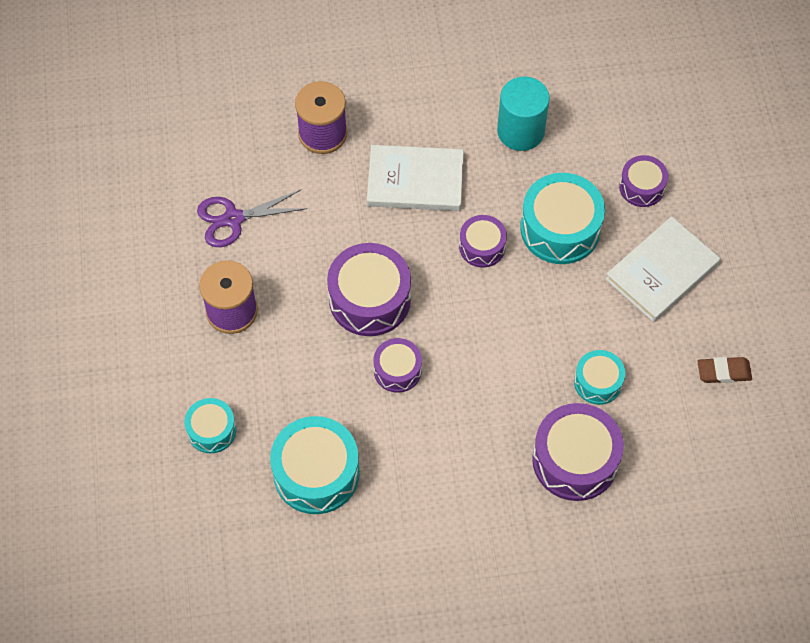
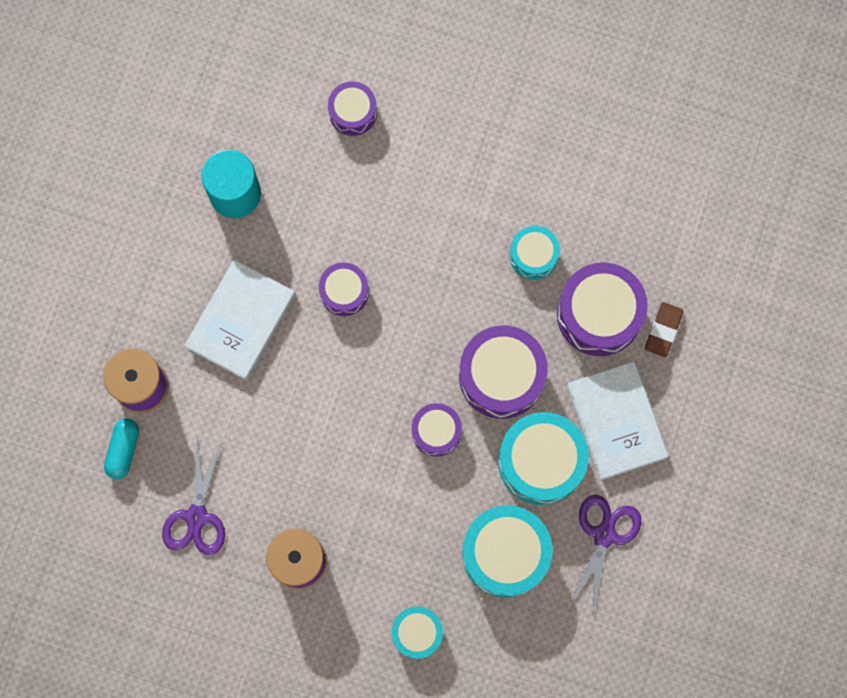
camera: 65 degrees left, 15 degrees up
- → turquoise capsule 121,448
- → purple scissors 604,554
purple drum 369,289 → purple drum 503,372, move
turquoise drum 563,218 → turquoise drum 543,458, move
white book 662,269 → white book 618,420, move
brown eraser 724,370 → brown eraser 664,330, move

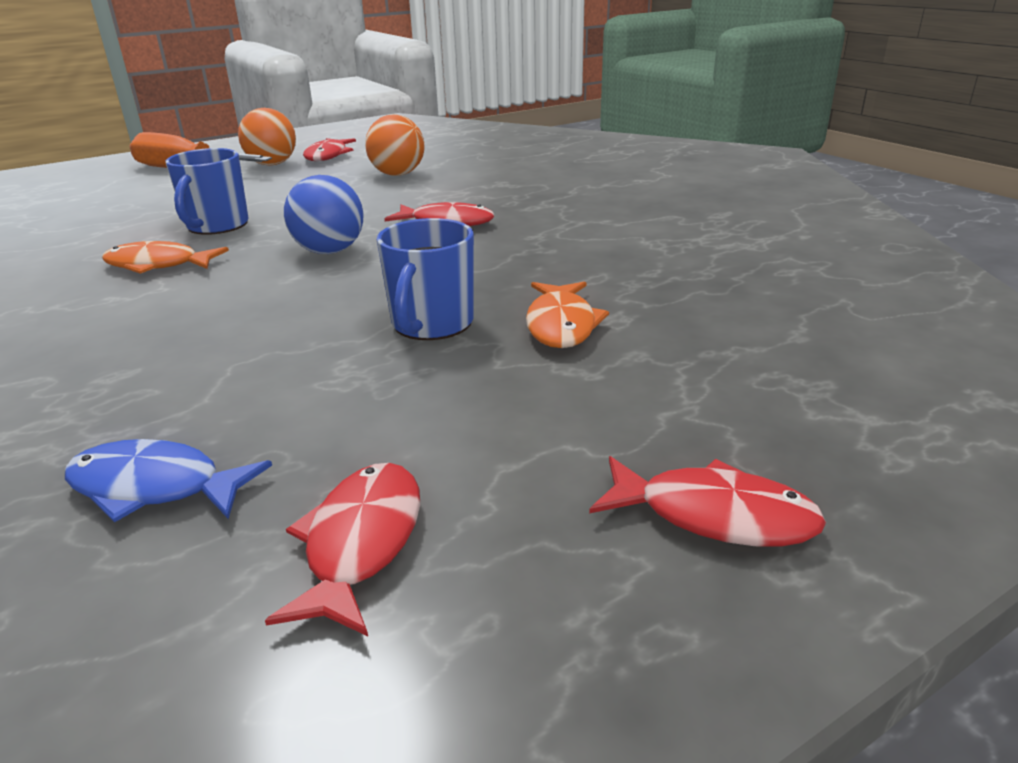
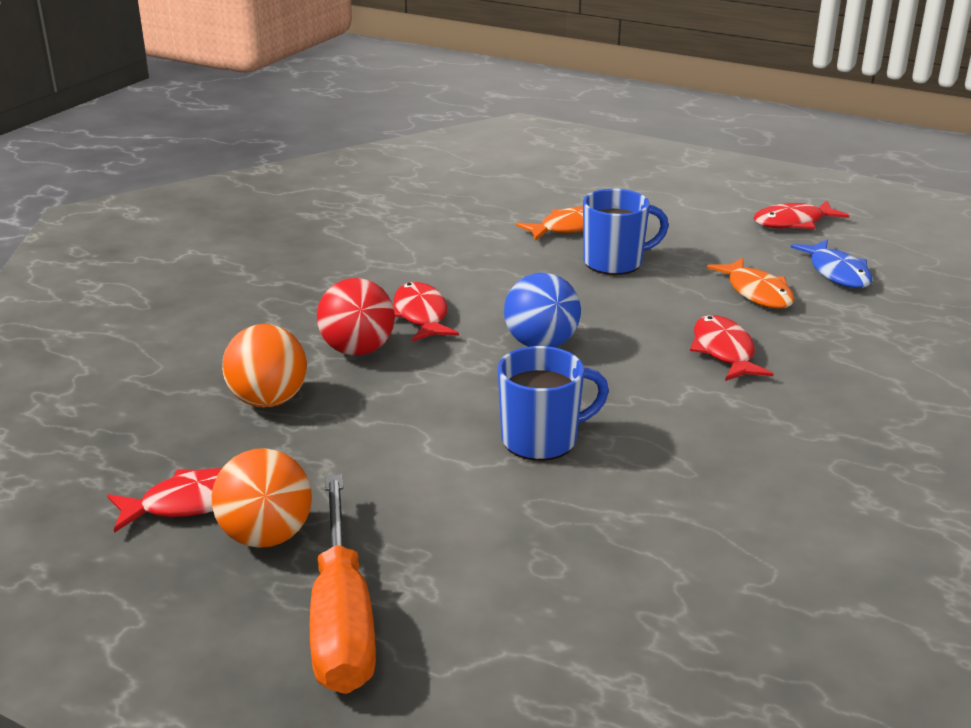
camera: 120 degrees left, 0 degrees up
- → red ball 356,317
orange fish 165,257 → orange fish 751,283, move
red fish 707,501 → red fish 731,348, move

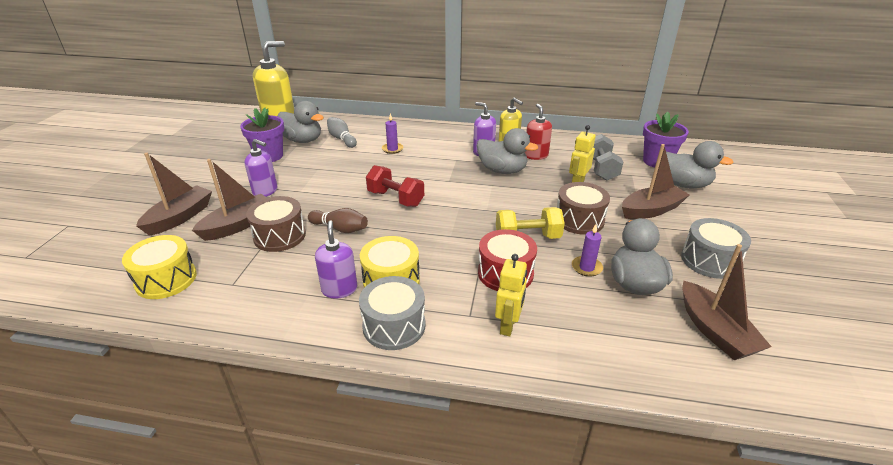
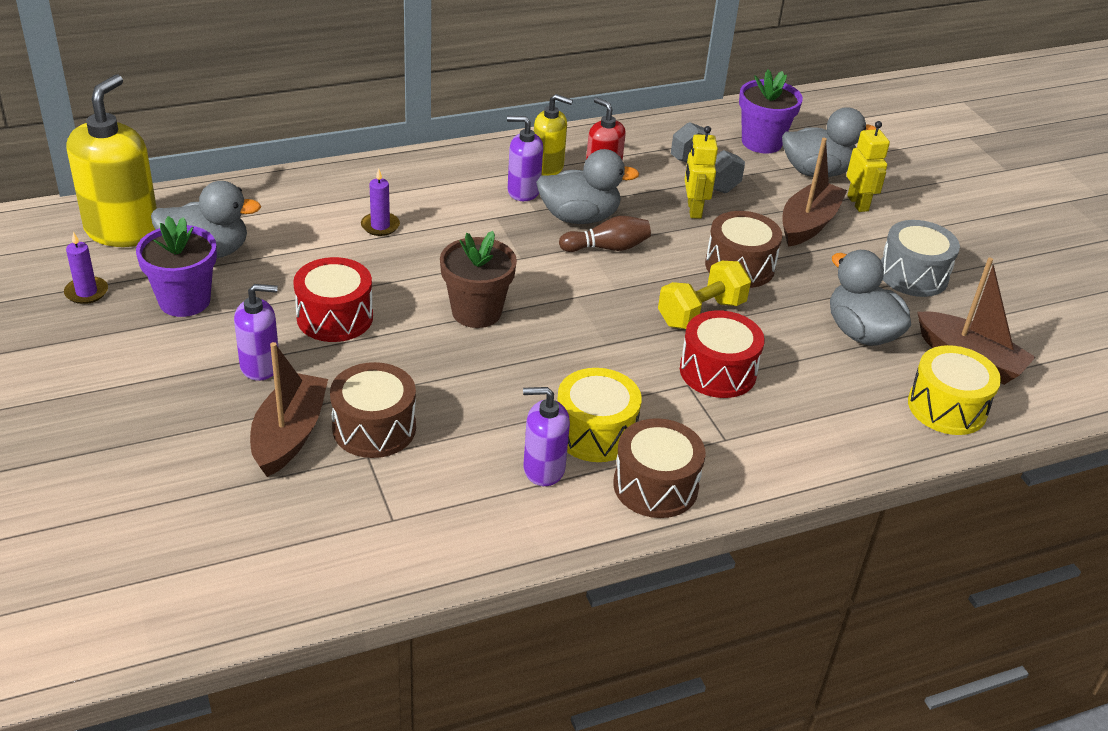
camera: 35 degrees left, 5 degrees up
brown boat 174,194 → -
grey bowling pin 342,132 → -
- → red drum 333,299
yellow drum 159,267 → yellow drum 954,390, move
brown bowling pin 338,220 → brown bowling pin 605,234, move
yellow robot 511,295 → yellow robot 868,166, move
purple candle 587,250 → purple candle 86,268, move
red dumbbell 395,186 → brown flower pot 478,279
grey drum 392,313 → brown drum 659,468
purple soap dispenser 336,259 → purple soap dispenser 546,436, 45 degrees counterclockwise

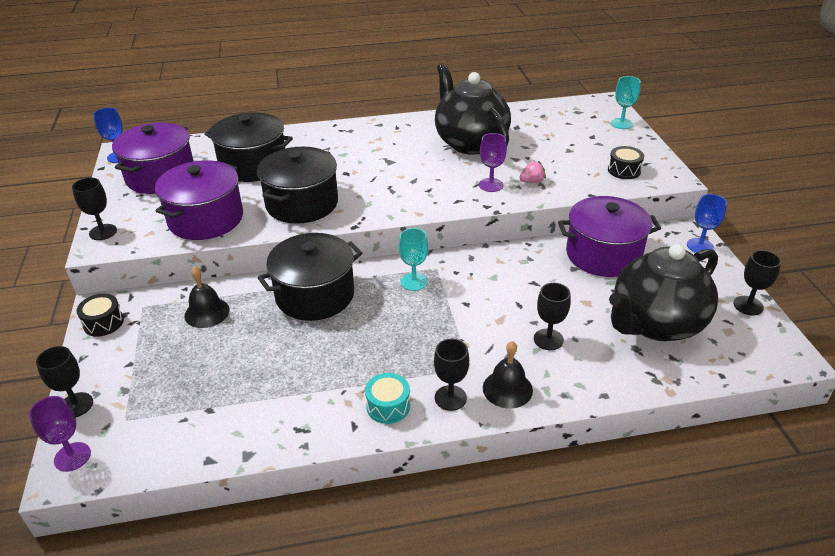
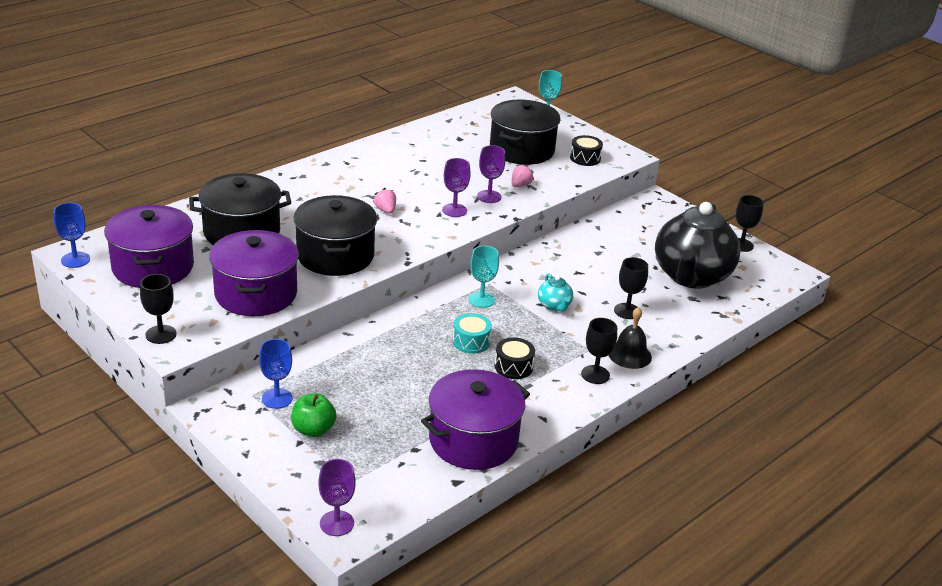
camera: 35 degrees left, 5 degrees down
black goblet 64,382 → -
black bell 207,297 → -
black teapot 473,109 → -
- → green apple 313,415
- → pink strawberry 384,201
- → purple goblet 456,187
- → turquoise teapot 555,292
black drum 100,315 → black drum 515,358, move
black pot 310,277 → black pot 525,132, move
turquoise drum 387,398 → turquoise drum 472,333, move
purple pot 609,236 → purple pot 475,419, move
blue goblet 707,223 → blue goblet 276,374, move

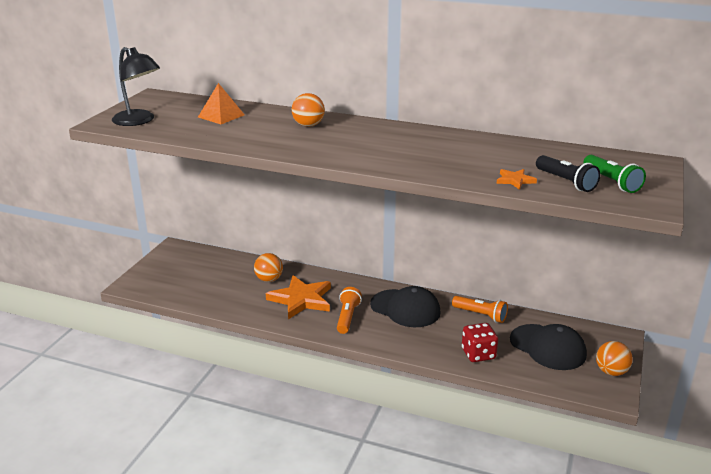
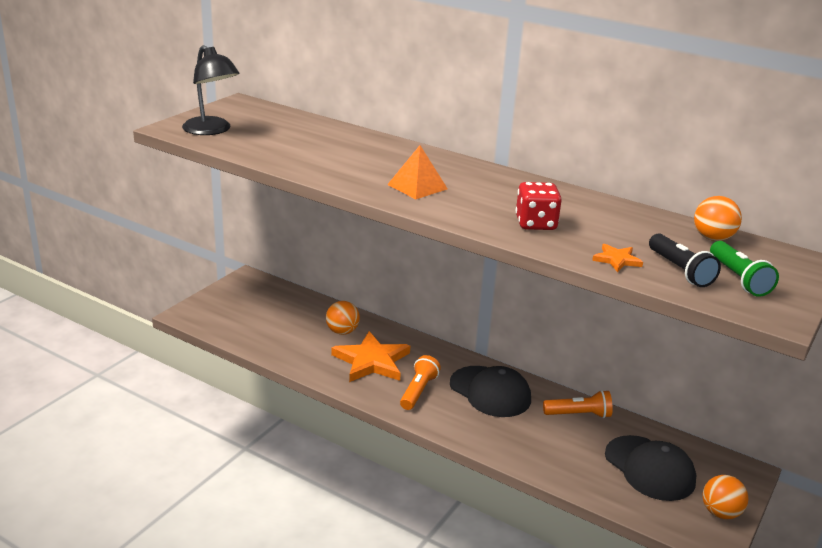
camera: 10 degrees right, 0 degrees up
orange pyramid 221,103 → orange pyramid 417,172, move
orange ball 308,110 → orange ball 718,218, move
red dice 480,342 → red dice 539,206, move
orange flashlight 480,309 → orange flashlight 578,404, 45 degrees counterclockwise

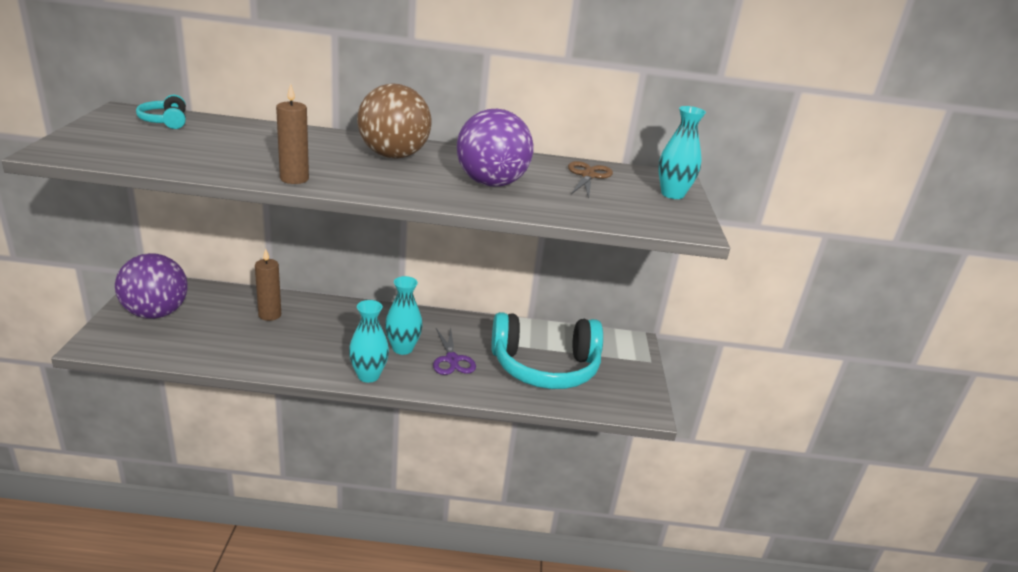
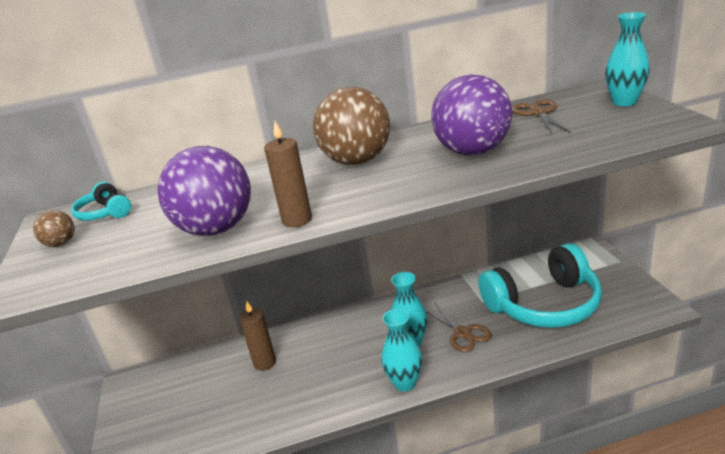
camera: 10 degrees left, 0 degrees up
- → brown ball 54,228
purple ball 151,286 → purple ball 204,191, move
purple scissors 454,351 → brown scissors 458,327

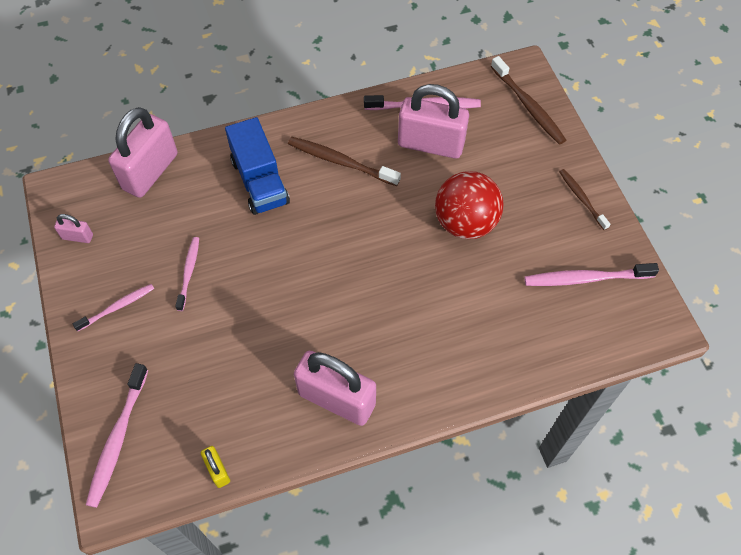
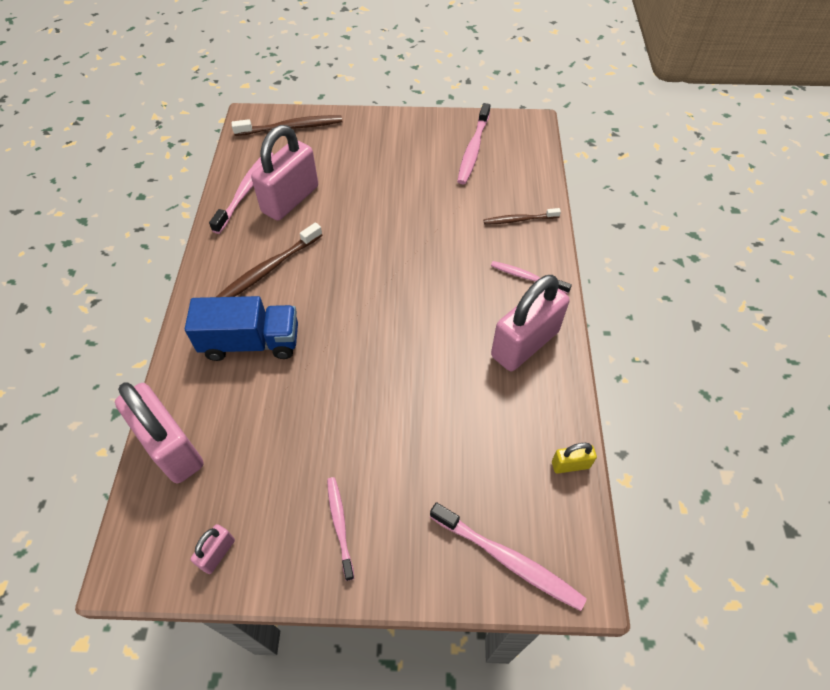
camera: 70 degrees left, 5 degrees down
red ball 469,205 → -
pink toothbrush 187,274 → pink toothbrush 531,277, move
brown toothbrush 584,199 → brown toothbrush 522,216, move

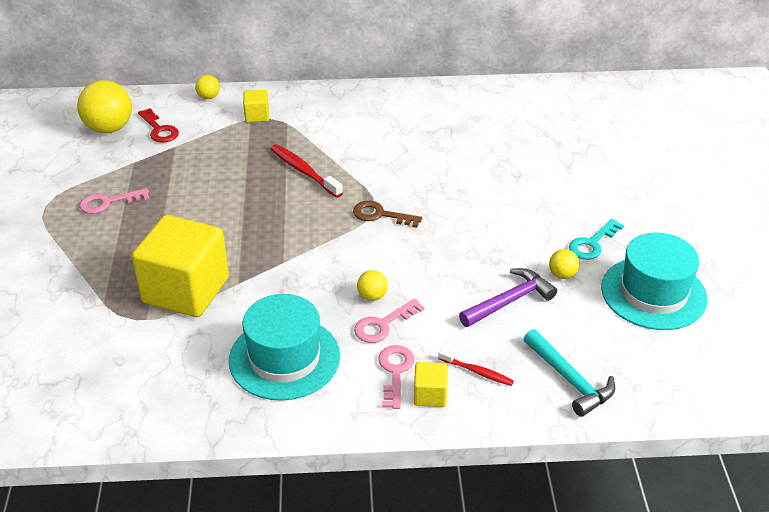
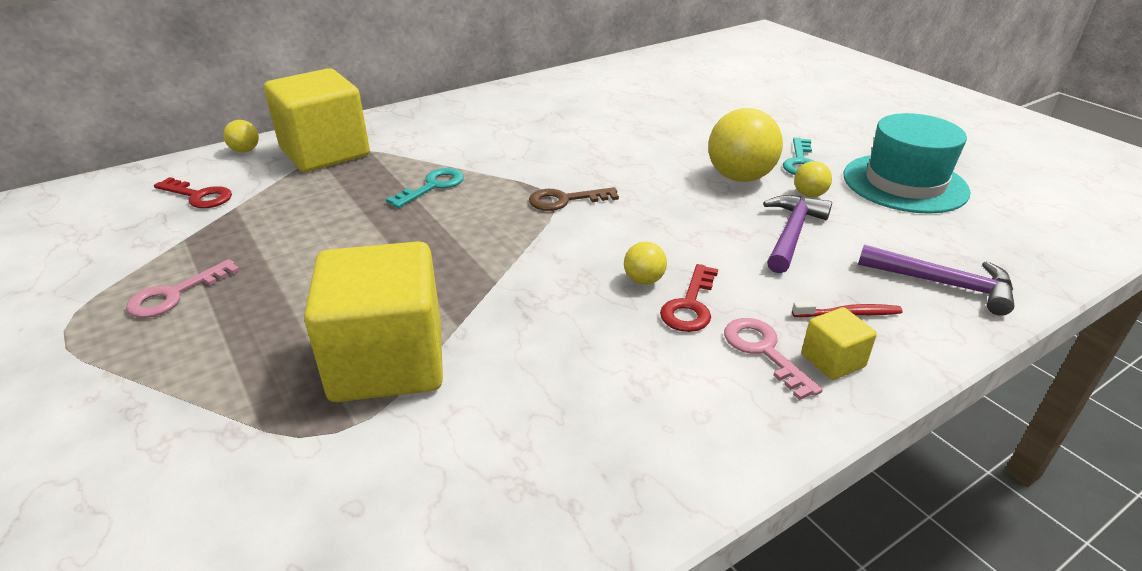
camera: 30 degrees left, 5 degrees down
turquoise hat 284,347 → -
yellow ball 104,106 → yellow ball 745,145, move
red toothbrush 306,171 → turquoise key 425,188
pink key 389,321 → red key 689,298
turquoise hammer 569,373 → purple hammer 936,280
yellow cube 256,106 → yellow cube 317,120, x2.31

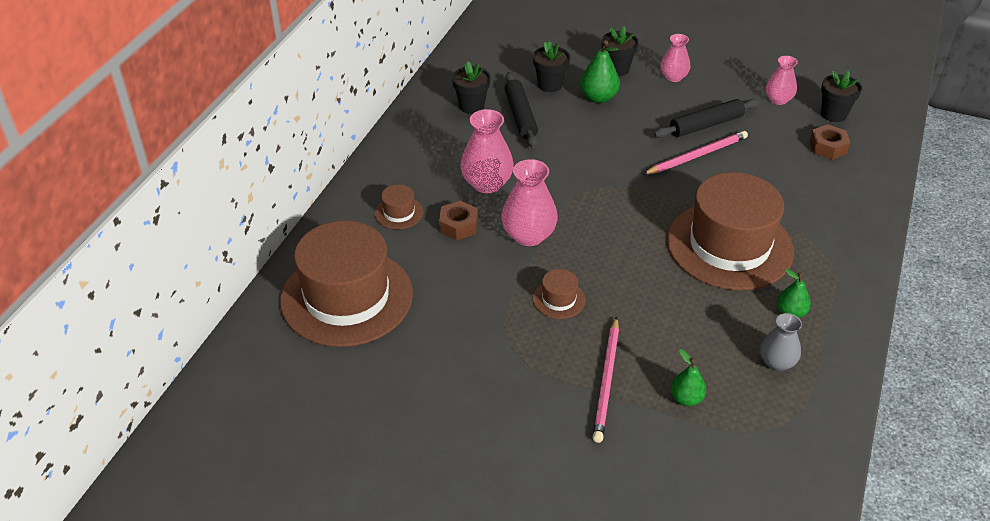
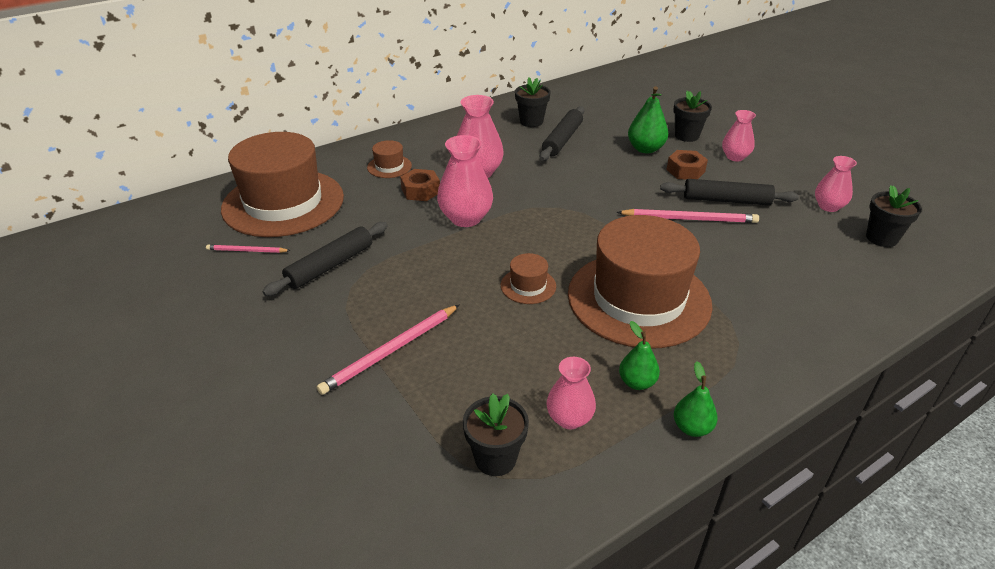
camera: 35 degrees right, 5 degrees down
- → pink pencil 248,249
- → black rolling pin 325,259
black flower pot 551,66 → black flower pot 496,434, move
brown hat 559,294 → brown hat 528,278, move
green pear 688,377 → green pear 696,399, move
brown nut 829,142 → brown nut 687,165, move
grey vase 781,342 → pink vase 571,393

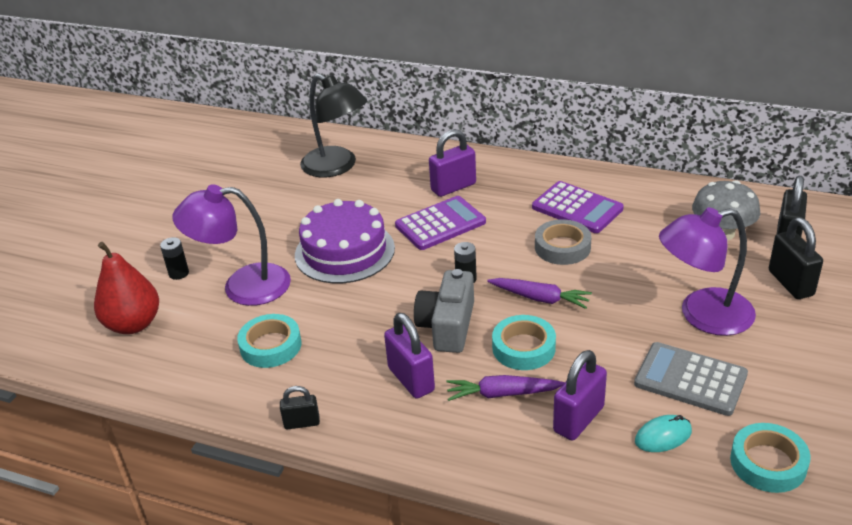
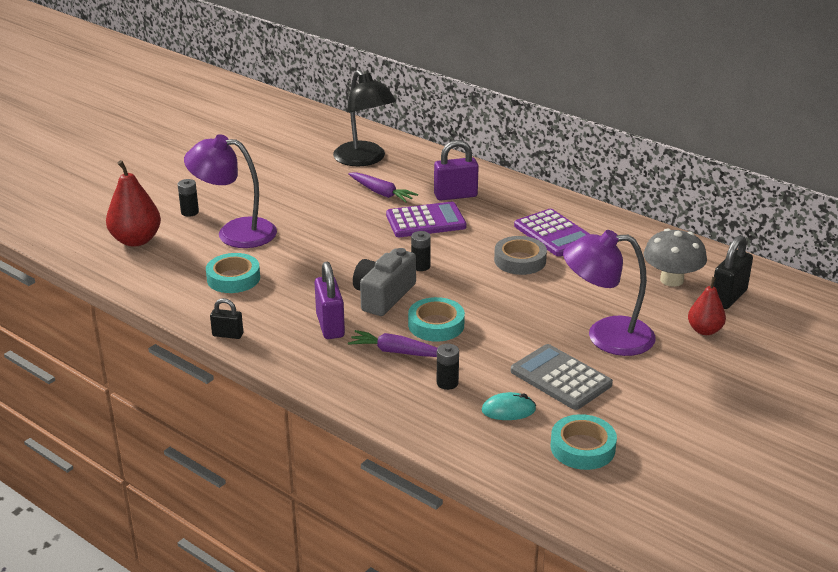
camera: 15 degrees right, 5 degrees down
purple cake 345,241 → -
purple carrot 539,293 → purple carrot 383,187, move
purple padlock 580,395 → black battery 448,367
black padlock 796,258 → red pear 707,306

